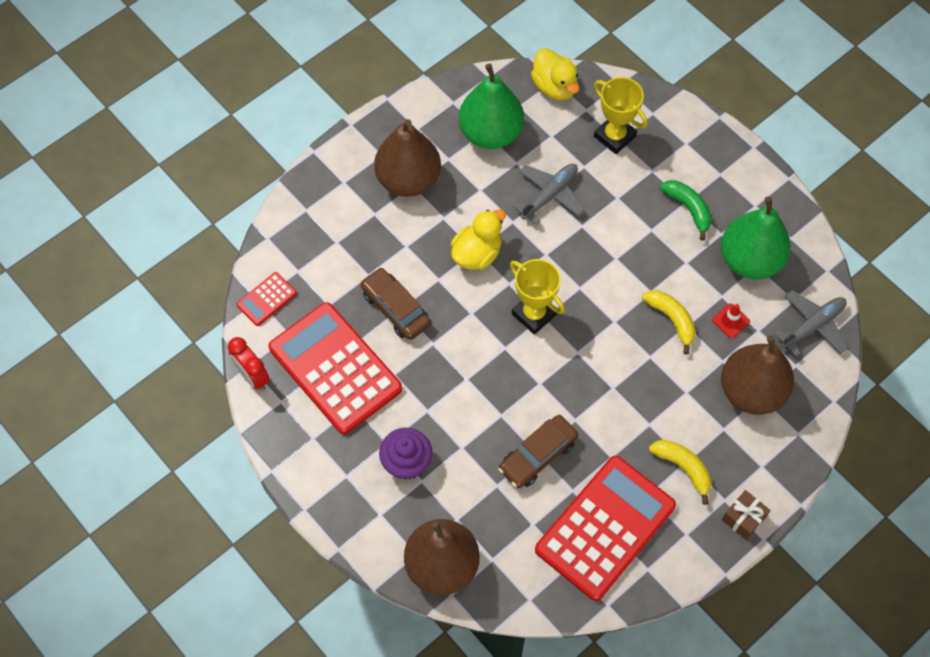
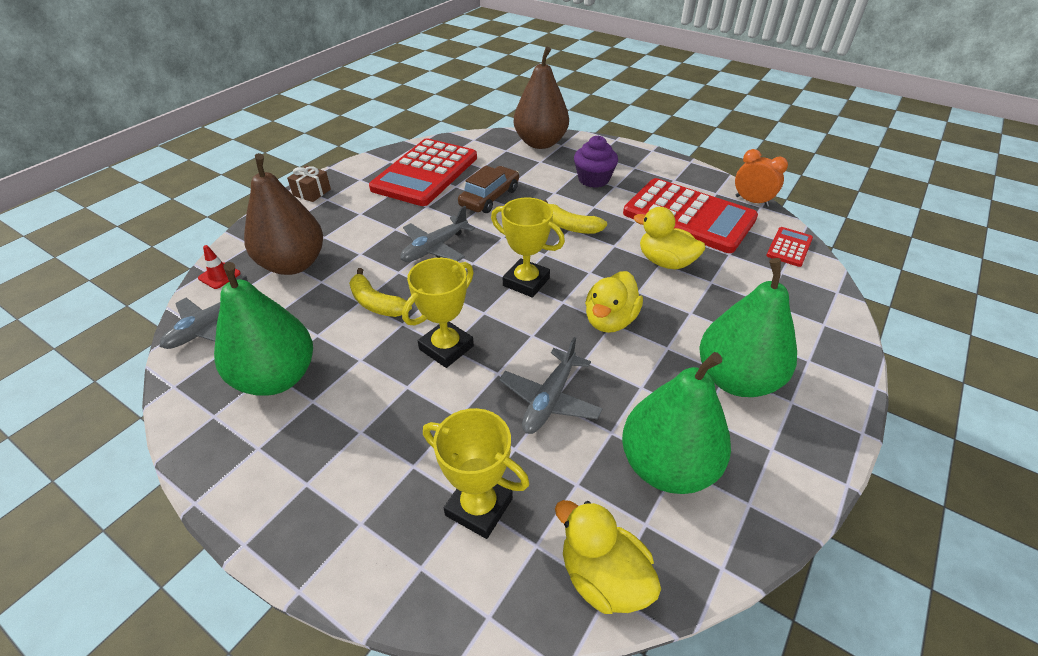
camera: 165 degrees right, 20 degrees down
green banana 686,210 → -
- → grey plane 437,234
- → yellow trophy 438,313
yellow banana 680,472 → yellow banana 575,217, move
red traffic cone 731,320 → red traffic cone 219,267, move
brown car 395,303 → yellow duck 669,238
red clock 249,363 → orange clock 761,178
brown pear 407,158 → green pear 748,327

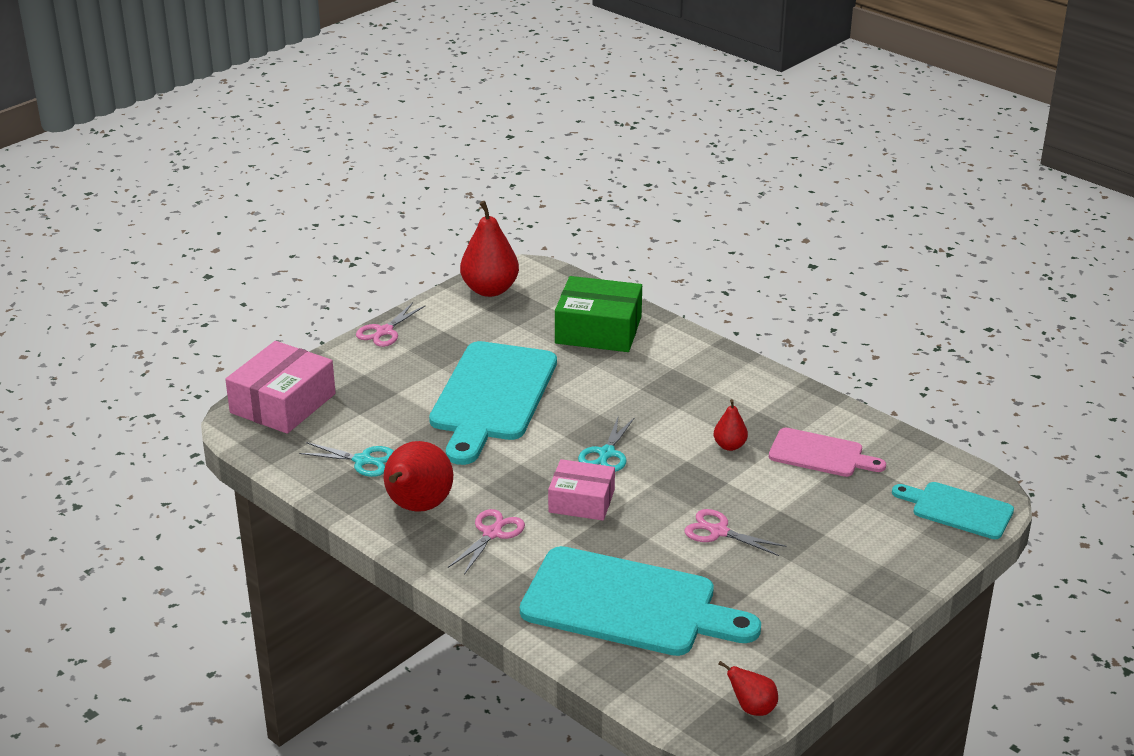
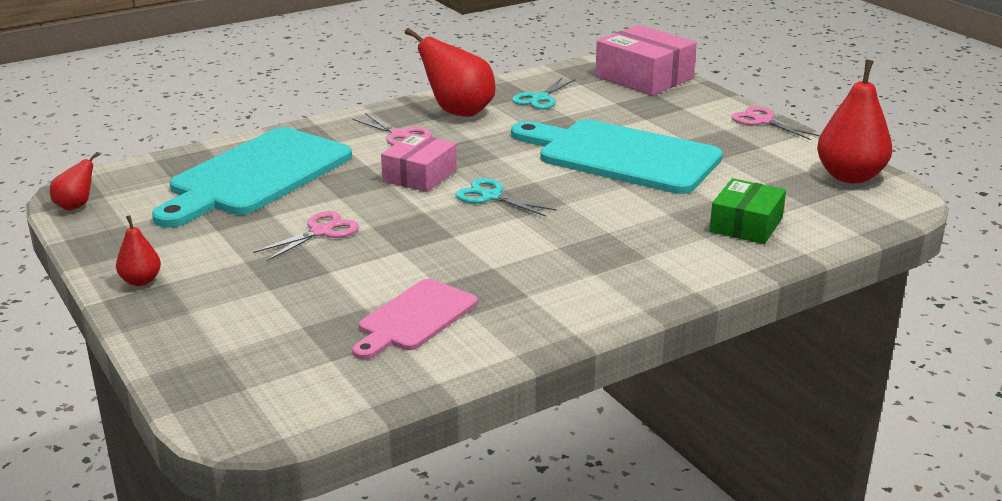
camera: 105 degrees right, 5 degrees down
turquoise cutting board 953,510 → -
red pear 731,425 → red pear 138,250, move
green box 598,314 → green box 748,211, x0.65

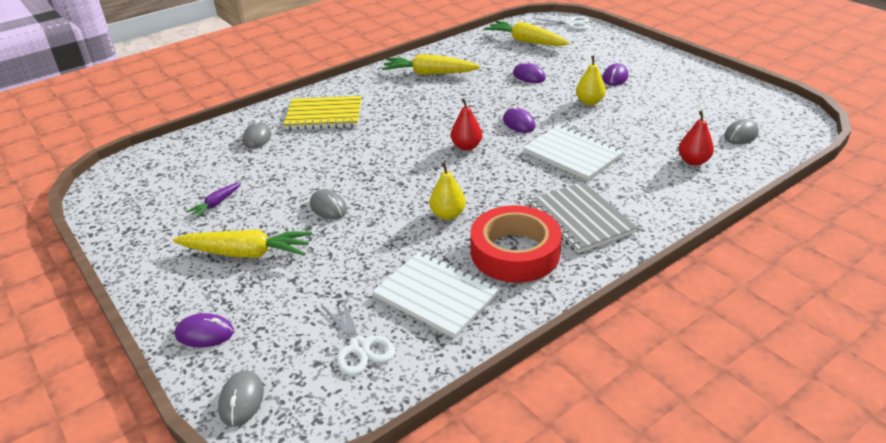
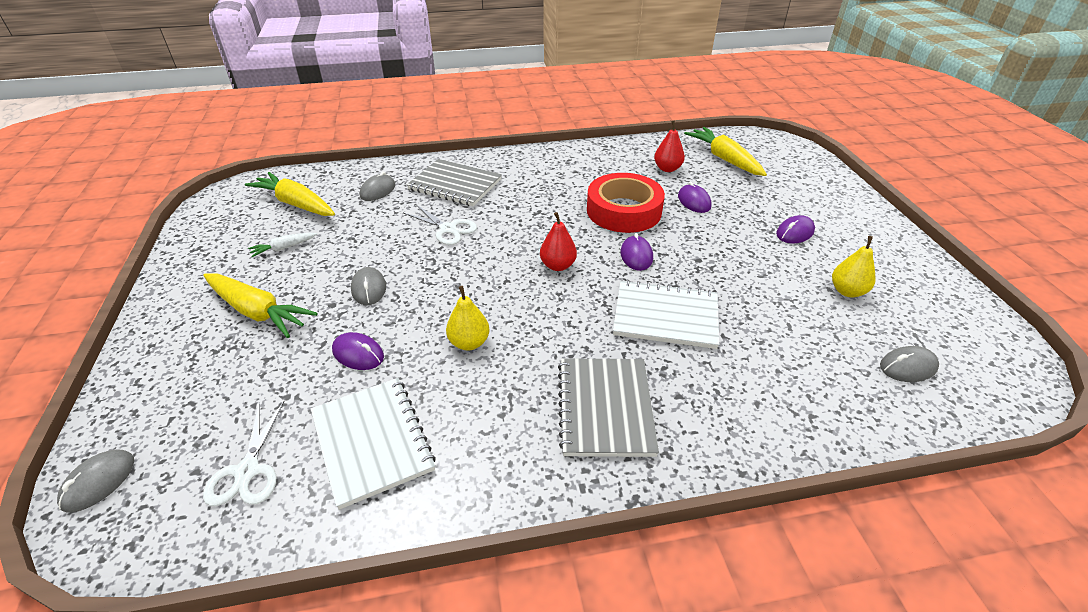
camera: 25 degrees right, 5 degrees up
purple mouse 204,330 → purple mouse 358,351, move
yellow carrot 431,64 → yellow carrot 290,194, move
red tape 516,244 → red tape 626,203, move
white scissors 561,23 → white scissors 440,225, move
yellow pear 591,80 → yellow pear 854,266, move
red pear 696,138 → red pear 669,146, move
purple carrot 214,199 → white carrot 282,245
yellow notebook 322,113 → grey notebook 454,182
white notebook 574,152 → white notebook 666,314, 60 degrees counterclockwise

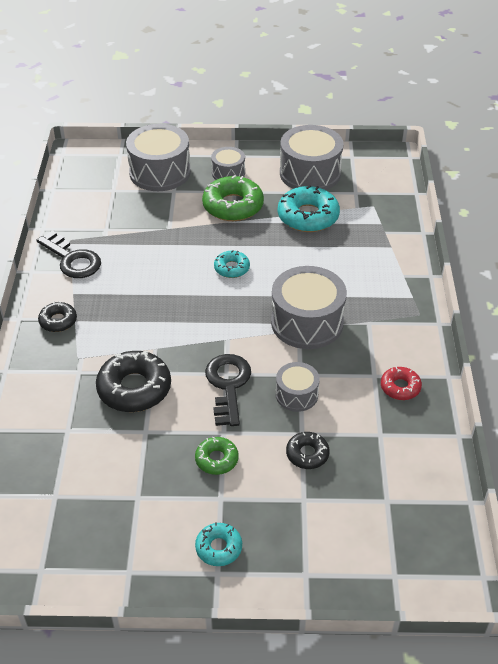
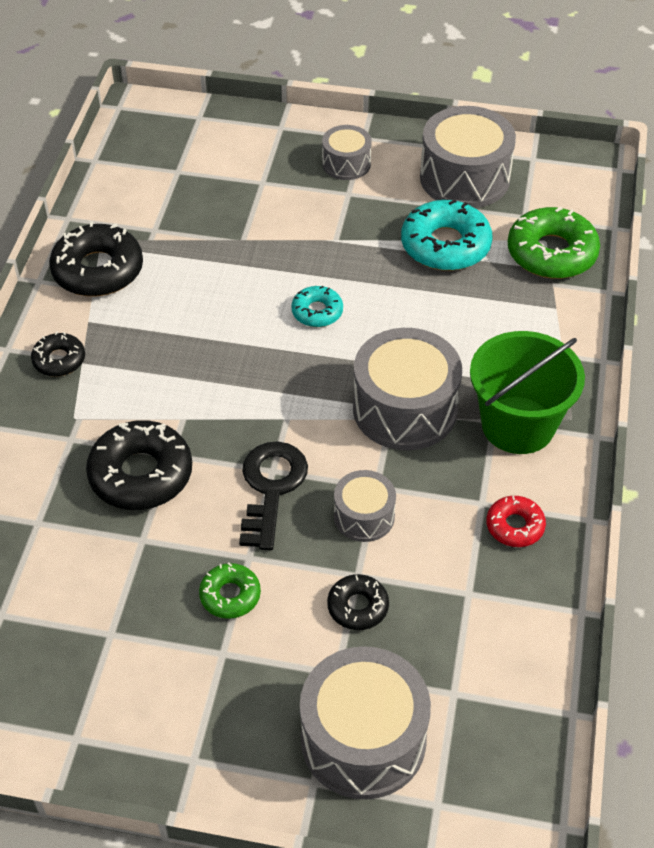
camera: 10 degrees right, 5 degrees up
turquoise donut 218,544 → -
- → green bucket 527,392
grey drum 158,157 → grey drum 365,722, move
green donut 233,198 → green donut 554,243, move
black key 68,254 → black donut 96,258

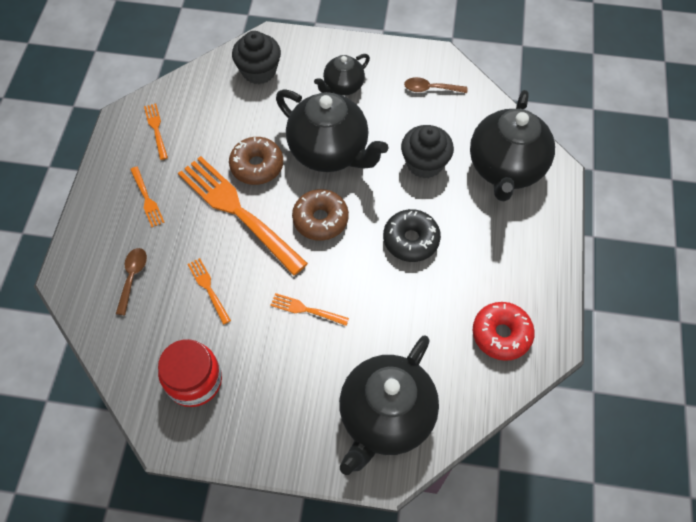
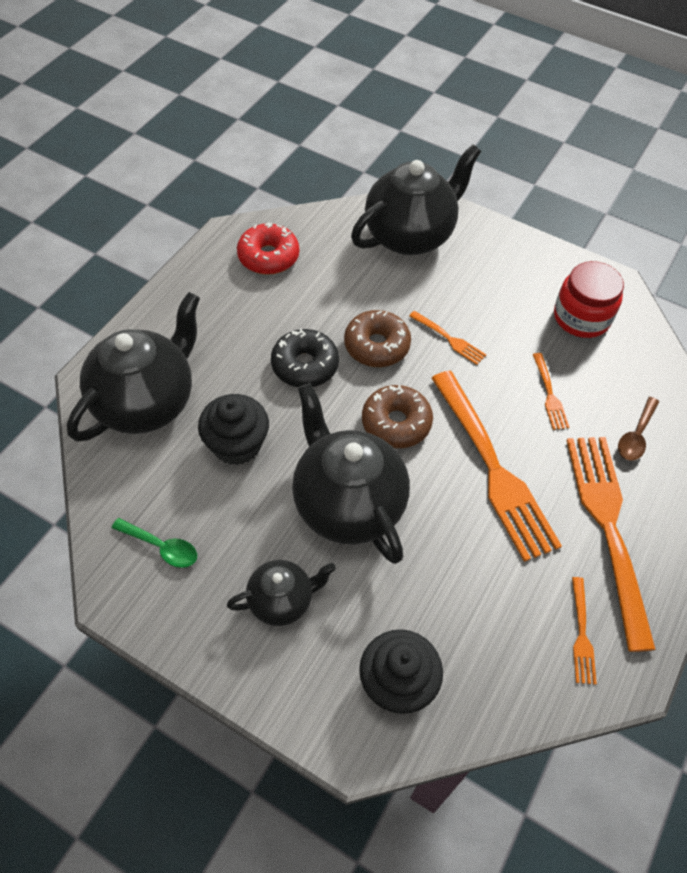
camera: 160 degrees left, 5 degrees down
brown donut 256,161 → brown donut 377,338, move
brown spoon 435,85 → green spoon 154,543
orange fork 147,197 → orange fork 611,544, x2.28

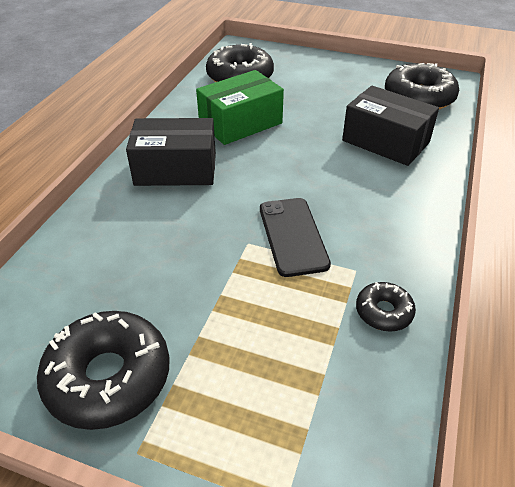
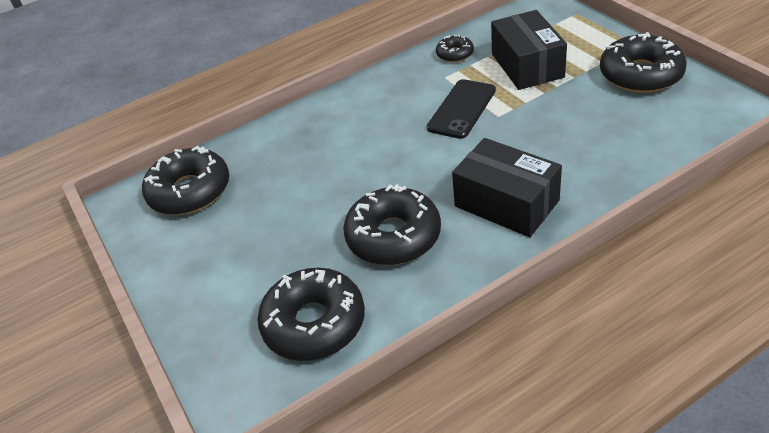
camera: 135 degrees left, 0 degrees up
black box 390,126 → black box 529,50, move
green box 240,107 → black donut 392,224

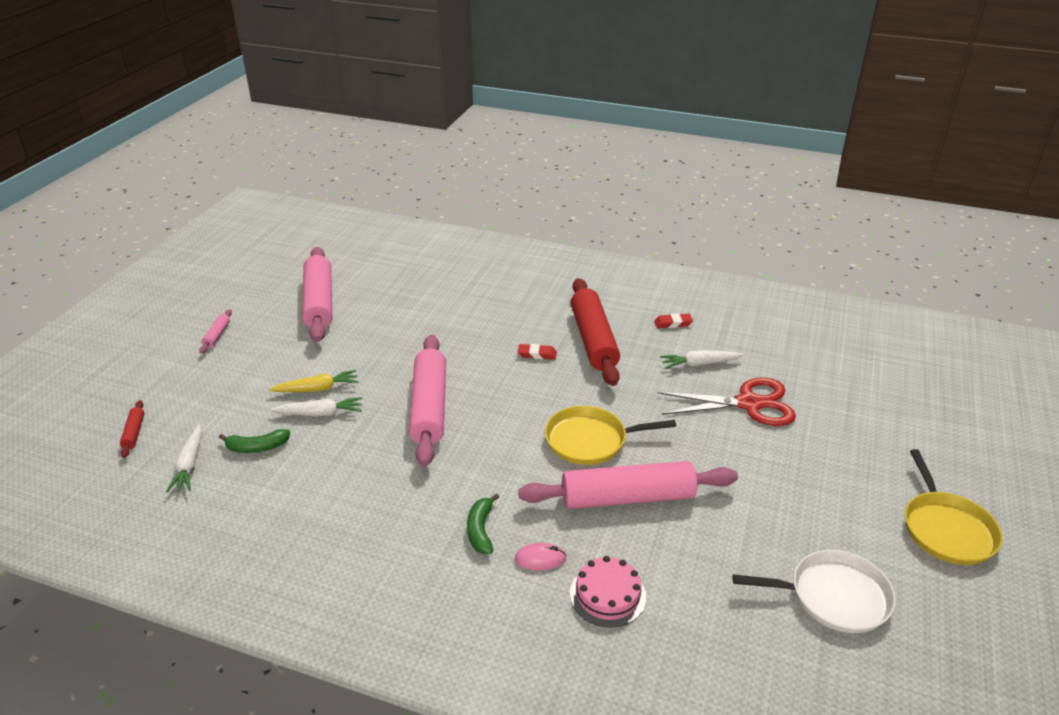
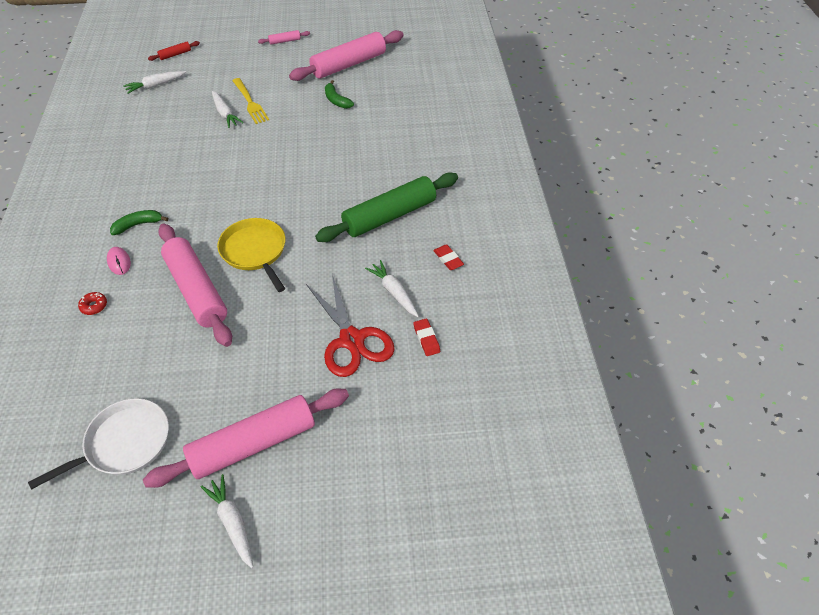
camera: 65 degrees right, 15 degrees up
green banana 254,441 → green banana 339,94, move
pink rolling pin 427,401 → pink rolling pin 246,438, move
red eraser 537,352 → red eraser 426,337, move
yellow carrot 314,381 → yellow fork 250,101
pink cake 608,591 → red donut 92,303
yellow pan 954,507 → white carrot 227,521
red rolling pin 595,332 → green rolling pin 386,207
white pan 814,591 → white pan 98,444, 105 degrees counterclockwise

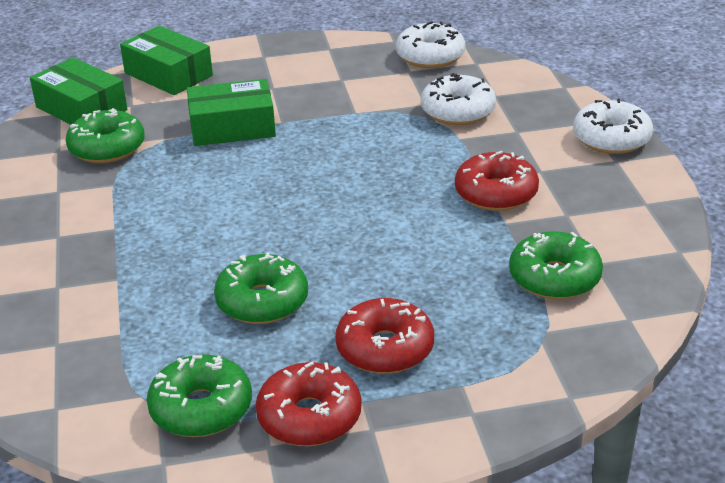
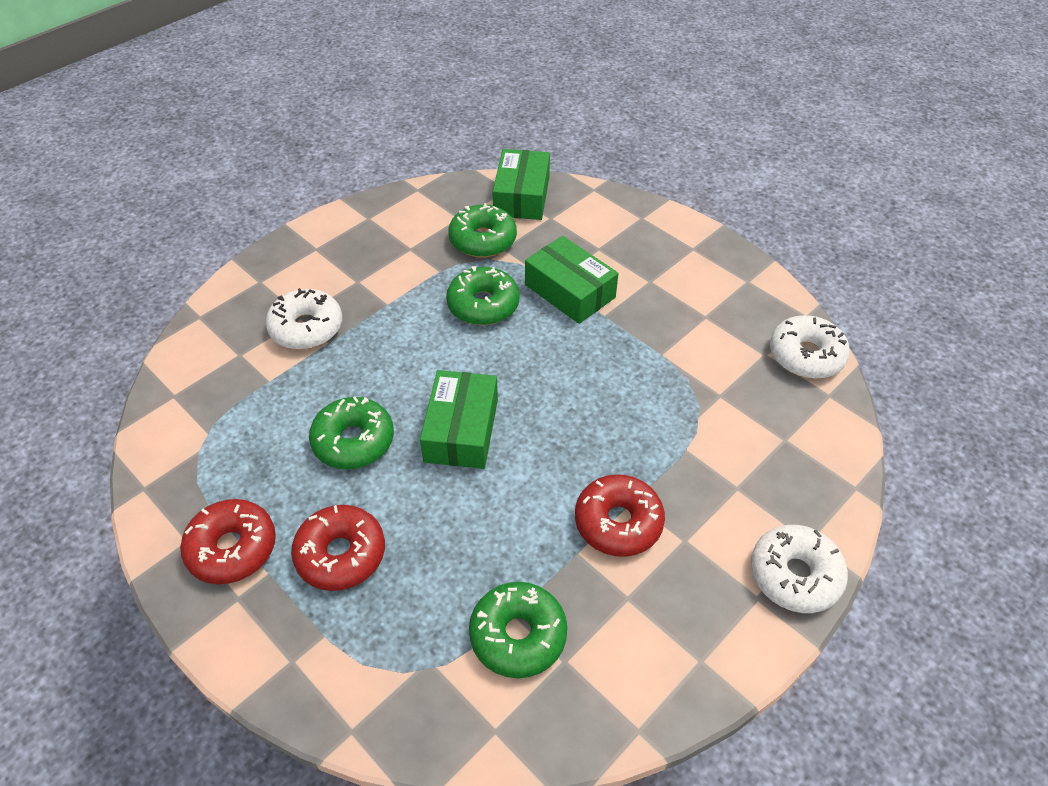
camera: 55 degrees right, 15 degrees up
green box 166,60 → green box 459,419, move
green donut 199,395 → green donut 483,295, move
white donut 458,99 → white donut 304,319, move

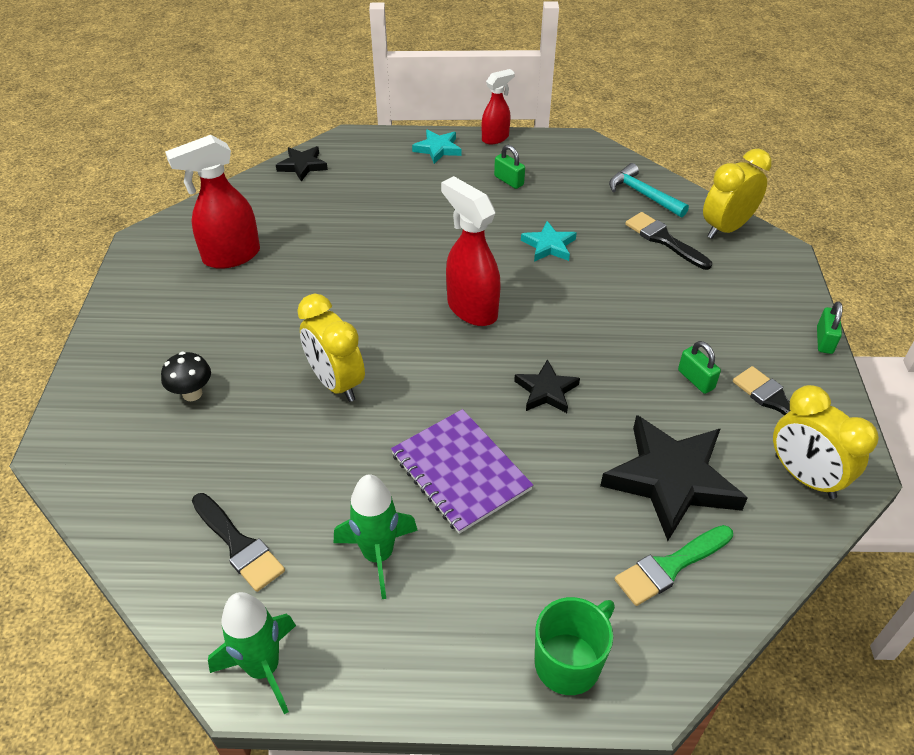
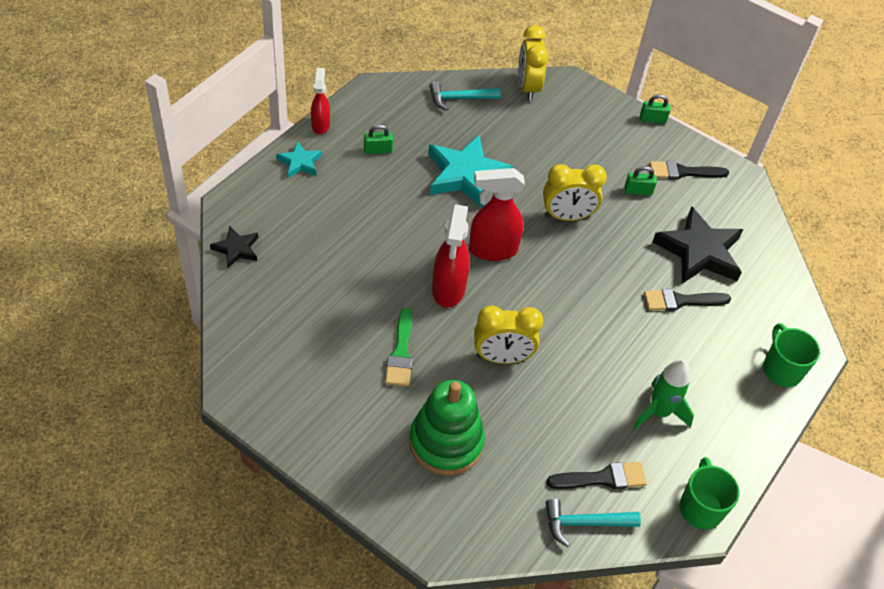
camera: 60 degrees left, 5 degrees up
purple notebook 462,471 → -
black star 547,386 → -
- → turquoise hammer 593,523
red spray bottle 212,202 → red spray bottle 451,256, move
green brush 673,565 → green brush 399,347, move
black brush 668,241 → black brush 687,300, move
yellow clock 826,442 → yellow clock 575,192, move
black mushroom 186,376 → green stacking toy 447,427
green rocket 252,653 → green mug 710,493
green padlock 829,327 → green padlock 655,109, 45 degrees counterclockwise
turquoise star 549,241 → turquoise star 471,171, x1.94

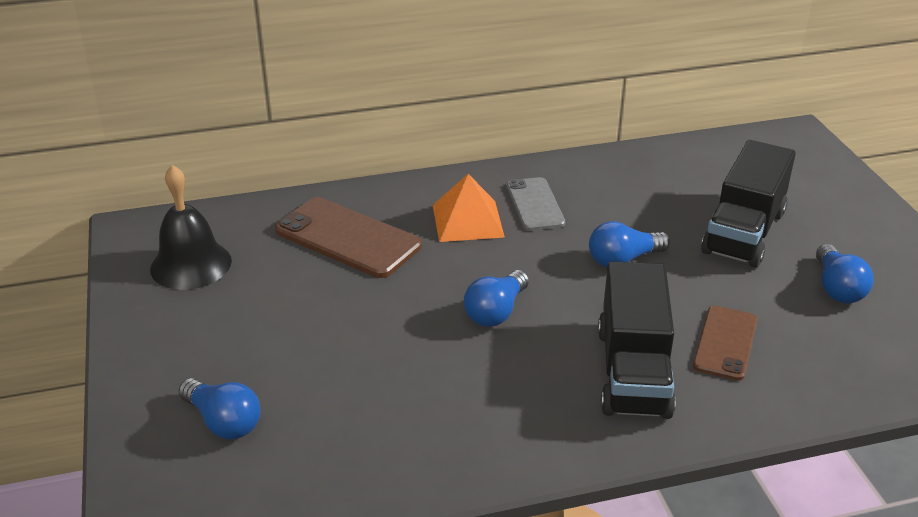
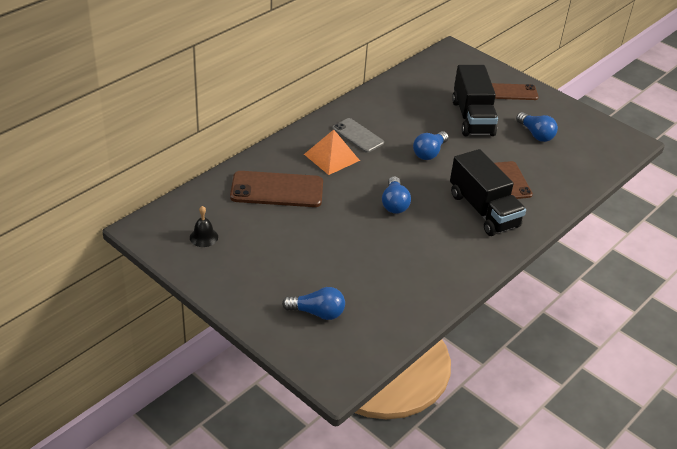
camera: 35 degrees left, 5 degrees up
- → brown phone 515,91
black bell 191,227 → black bell 204,226, x0.54

